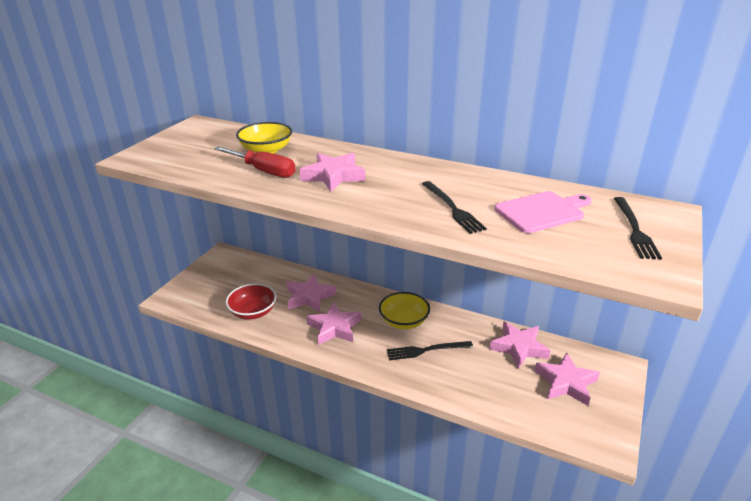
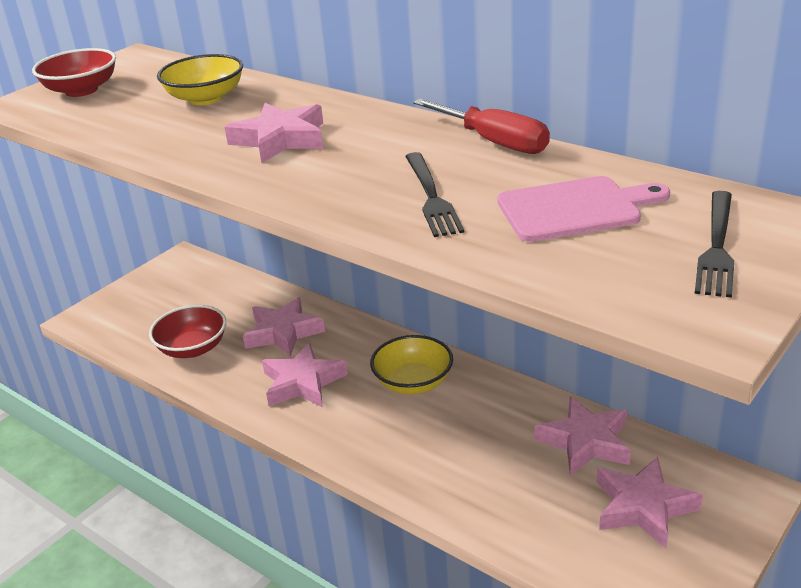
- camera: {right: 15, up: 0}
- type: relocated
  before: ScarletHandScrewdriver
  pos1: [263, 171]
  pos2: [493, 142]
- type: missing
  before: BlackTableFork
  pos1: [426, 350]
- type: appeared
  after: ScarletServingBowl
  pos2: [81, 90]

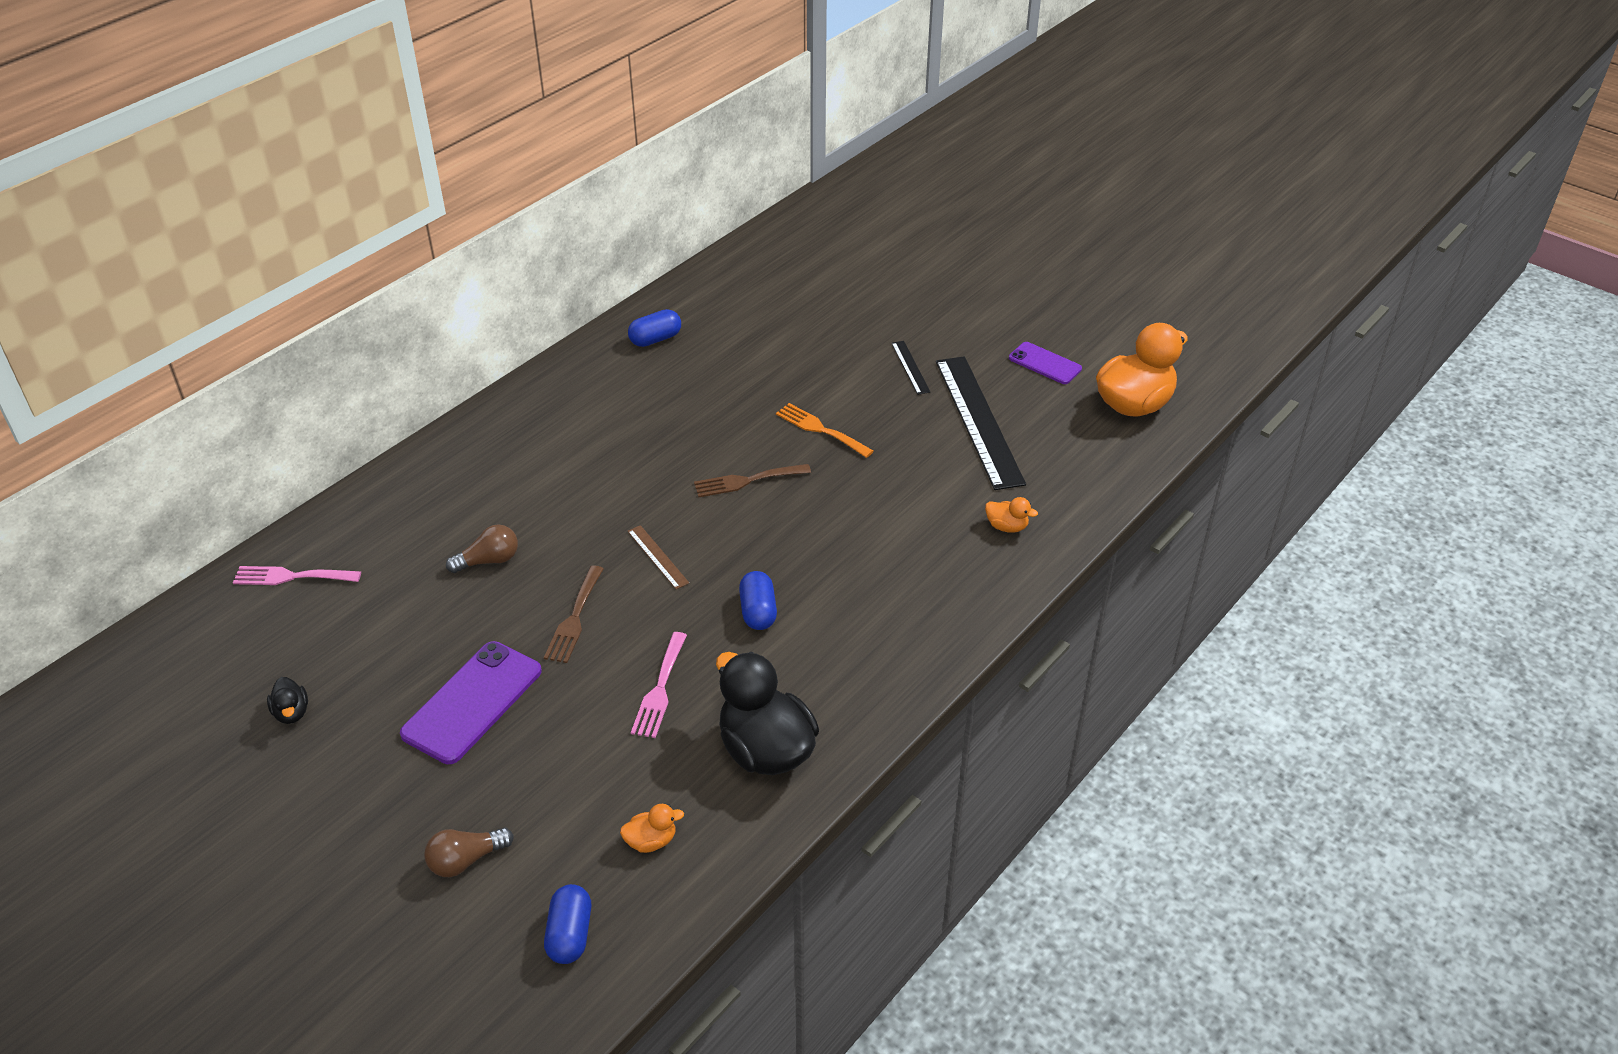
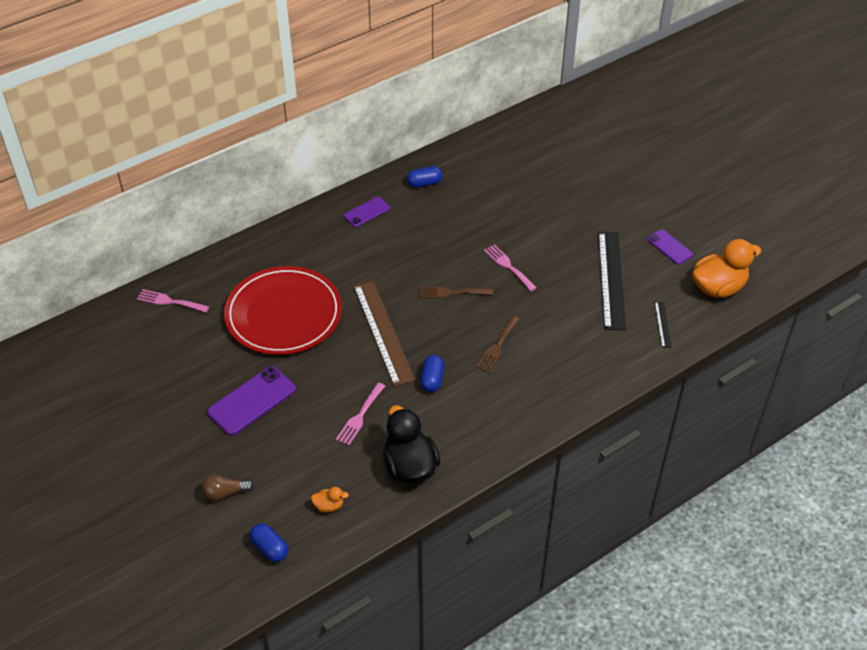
- camera: {right: 15, up: 5}
- type: relocated
  before: BlackMeasuringStick
  pos1: [910, 367]
  pos2: [662, 324]
- type: colour
  before: BrightOrangeTableFork
  after: RosyTableFork
  pos1: [820, 429]
  pos2: [508, 266]
- type: missing
  before: BrightOrangeToyDuck
  pos1: [1007, 526]
- type: exchanged
  before: BrownLightbulb
  after: ScarletPlate
  pos1: [489, 560]
  pos2: [283, 314]
- type: size
  before: BrownMeasuringStick
  pos1: [657, 557]
  pos2: [383, 332]
  scale: 2.28
- type: relocated
  before: BrownTableFork
  pos1: [574, 619]
  pos2: [497, 346]
- type: missing
  before: BlackToyDuck
  pos1: [292, 712]
- type: spun
  before: RoyalBluePillShape
  pos1: [570, 934]
  pos2: [269, 548]
  turn: -60
- type: appeared
  after: PurpleSmartphone
  pos2: [367, 212]

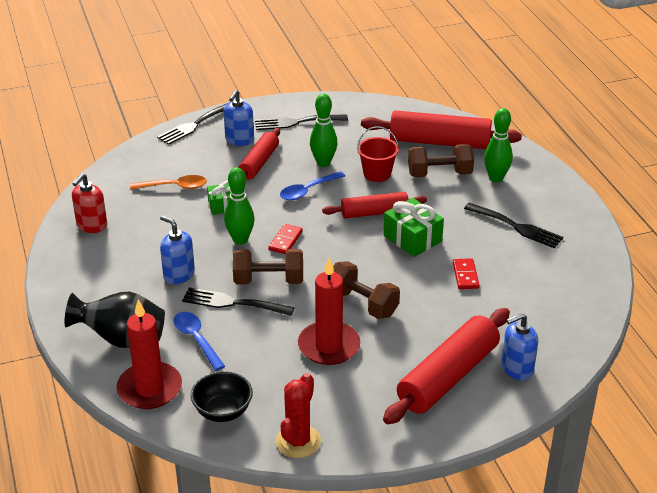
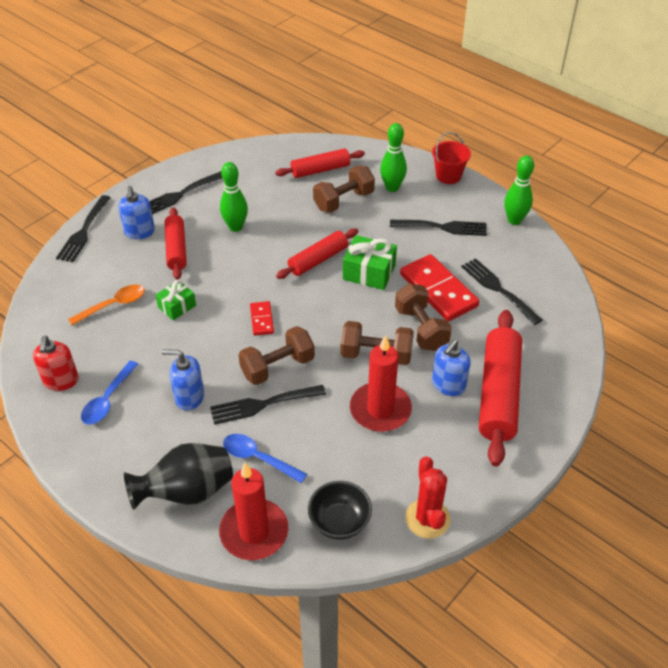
- camera: {right: -30, up: 10}
- type: size
  before: ScarletDoughRoller
  pos1: [439, 142]
  pos2: [320, 170]
  scale: 0.61
- type: relocated
  before: ScarletBucket
  pos1: [377, 174]
  pos2: [448, 176]
- type: relocated
  before: EmeraldTenpin
  pos1: [240, 240]
  pos2: [514, 220]
- type: relocated
  before: RoyalBlueTeaspoon
  pos1: [308, 191]
  pos2: [108, 400]
- type: size
  before: ScarletDomino
  pos1: [465, 275]
  pos2: [438, 290]
  scale: 2.0
- type: relocated
  before: RoyalBlueSoapDispenser
  pos1: [516, 369]
  pos2: [448, 385]
- type: appeared
  after: BlackTableFork
  pos2: [498, 289]
- type: appeared
  after: BrownDumbbell
  pos2: [421, 328]

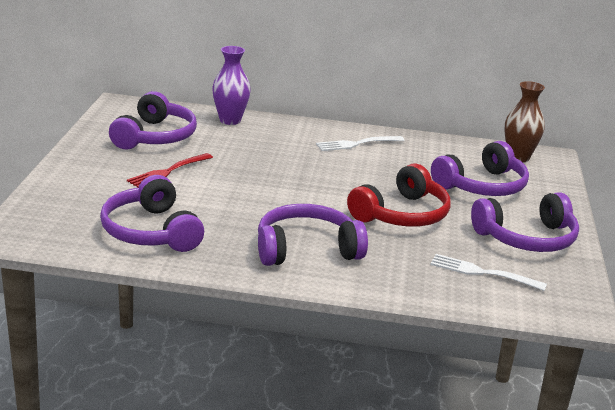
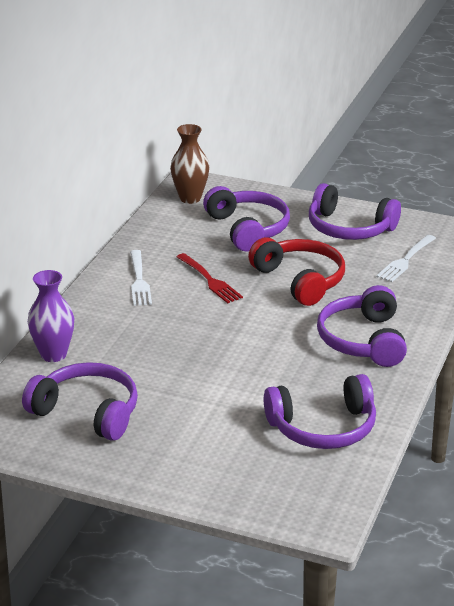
- camera: {right: -75, up: 5}
- type: relocated
  before: ScarletTableFork
  pos1: [168, 171]
  pos2: [209, 280]
- type: spun
  before: PurpleHeadphones
  pos1: [527, 238]
  pos2: [349, 228]
  turn: 120

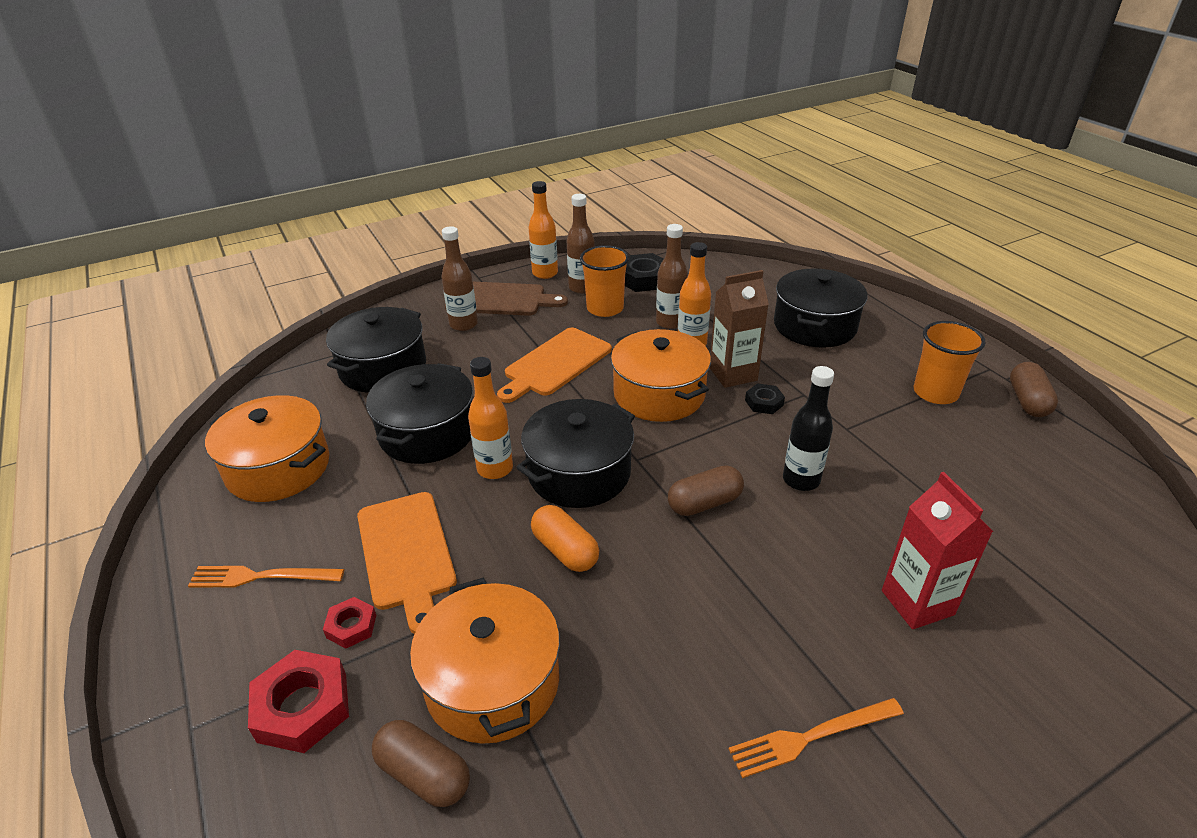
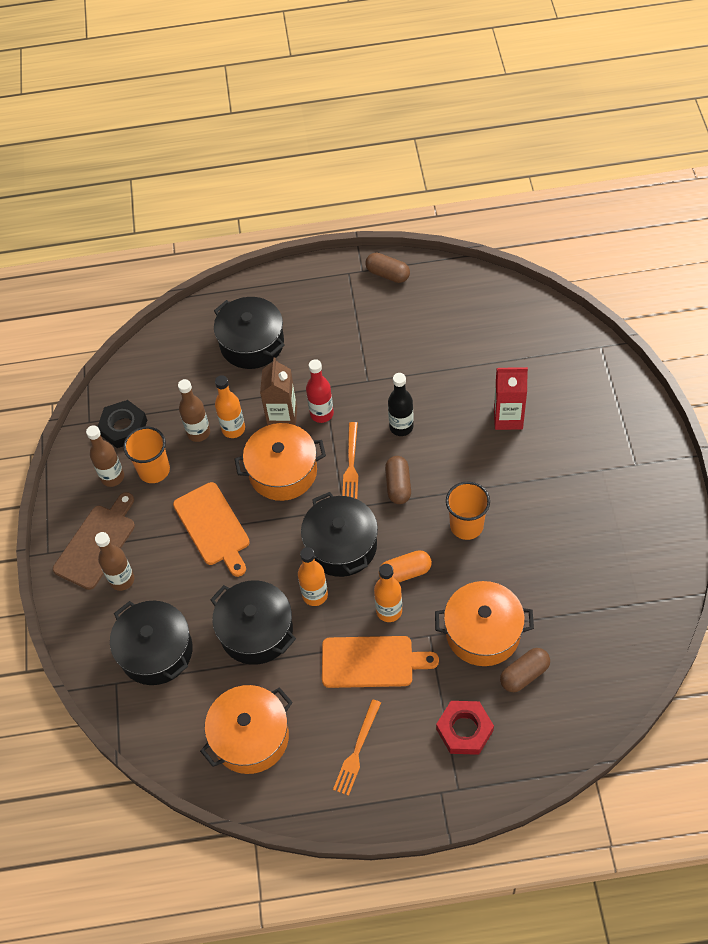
- camera: {right: -65, up: 20}
- type: relocated
  before: BrightOrangeBottle
  pos1: [545, 273]
  pos2: [389, 611]
- type: relocated
  before: BrightOrangeBeaker
  pos1: [935, 393]
  pos2: [466, 525]
- type: exchanged
  before: BlackHexagonNut
  after: ScarletBottle
  pos1: [764, 402]
  pos2: [321, 414]
- type: missing
  before: ScarletHexagonNut
  pos1: [351, 626]
- type: relocated
  before: BrightOrangeTableFork
  pos1: [811, 737]
  pos2: [351, 464]

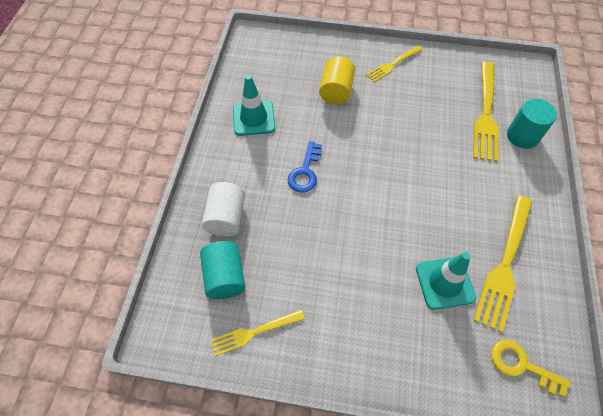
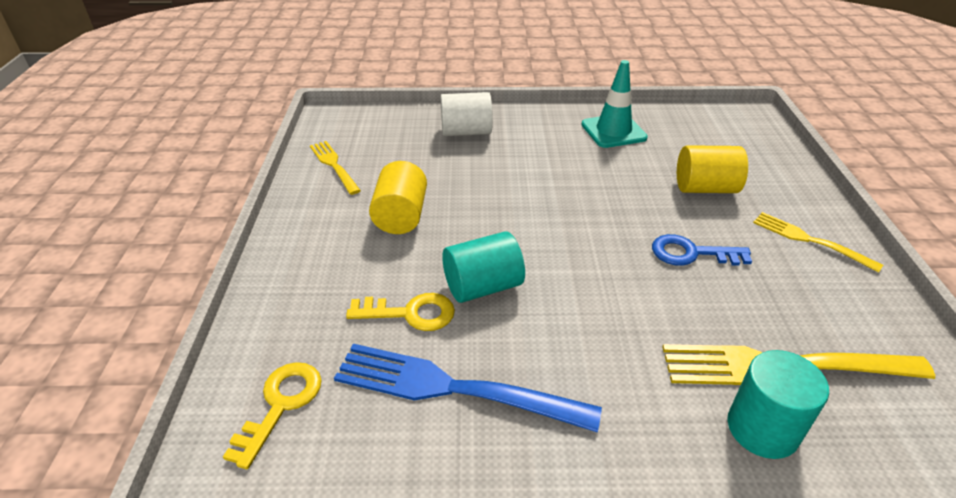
- camera: {right: 80, up: -20}
- type: relocated
  before: RoyalBlueLatchkey
  pos1: [305, 172]
  pos2: [691, 253]
- type: colour
  before: YellowTableFork
  after: RoyalBlueTableFork
  pos1: [505, 264]
  pos2: [454, 388]
- type: relocated
  before: TurquoiseSolidCylinder
  pos1: [225, 277]
  pos2: [483, 287]
- type: exchanged
  before: TurquoiseRoadCone
  after: YellowLatchkey
  pos1: [444, 283]
  pos2: [410, 313]
- type: appeared
  after: YellowSolidCylinder
  pos2: [400, 216]

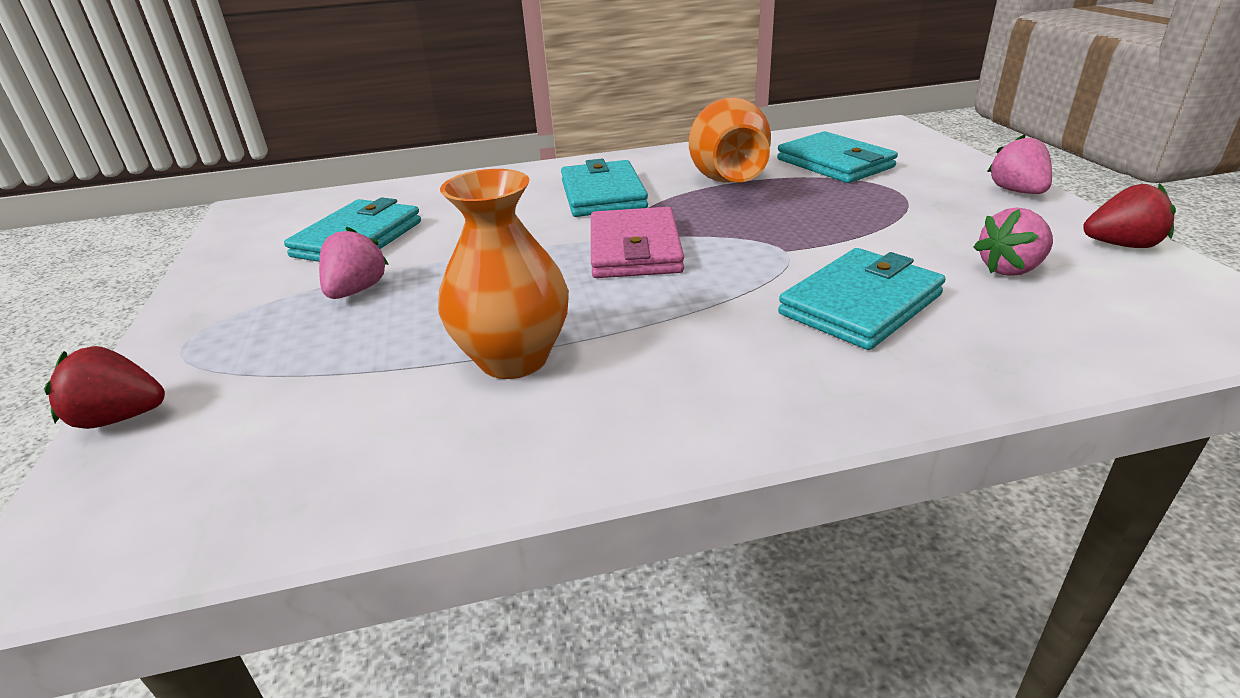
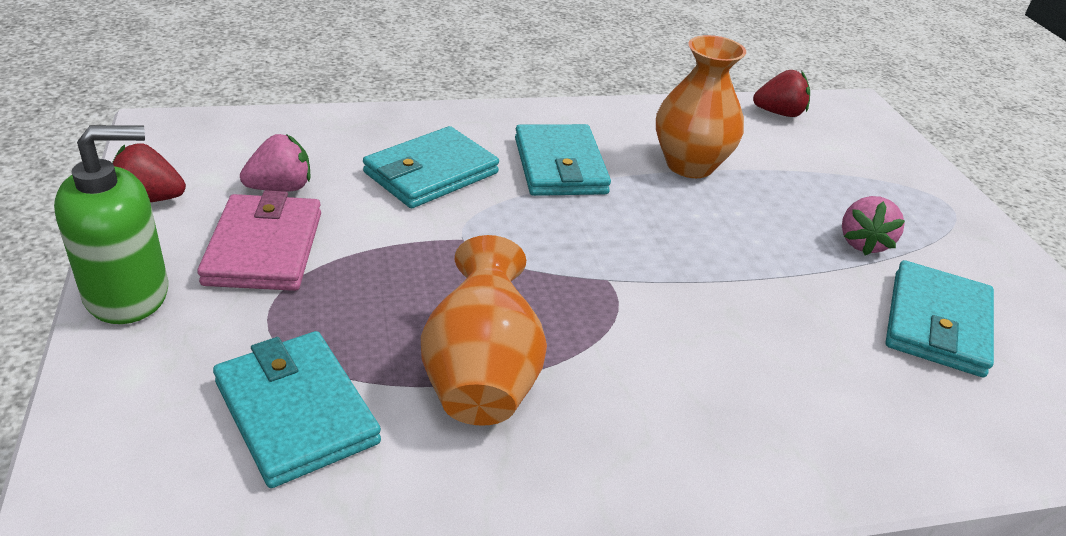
- camera: {right: 175, up: 5}
- type: exchanged
  before: RosyBerry
  after: EmeraldSoapDispenser
  pos1: [1017, 191]
  pos2: [128, 294]
- type: relocated
  before: TurquoiseBillfold
  pos1: [603, 194]
  pos2: [559, 166]
- type: relocated
  before: RosyBillfold
  pos1: [634, 249]
  pos2: [264, 248]
- type: relocated
  before: ScarletBerry
  pos1: [120, 418]
  pos2: [779, 113]

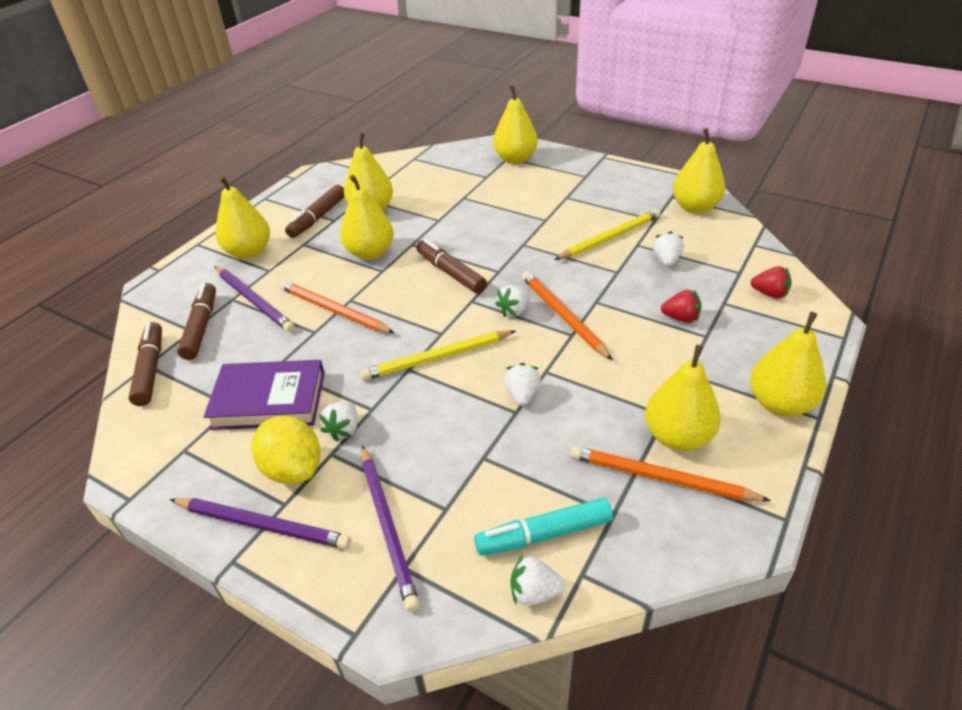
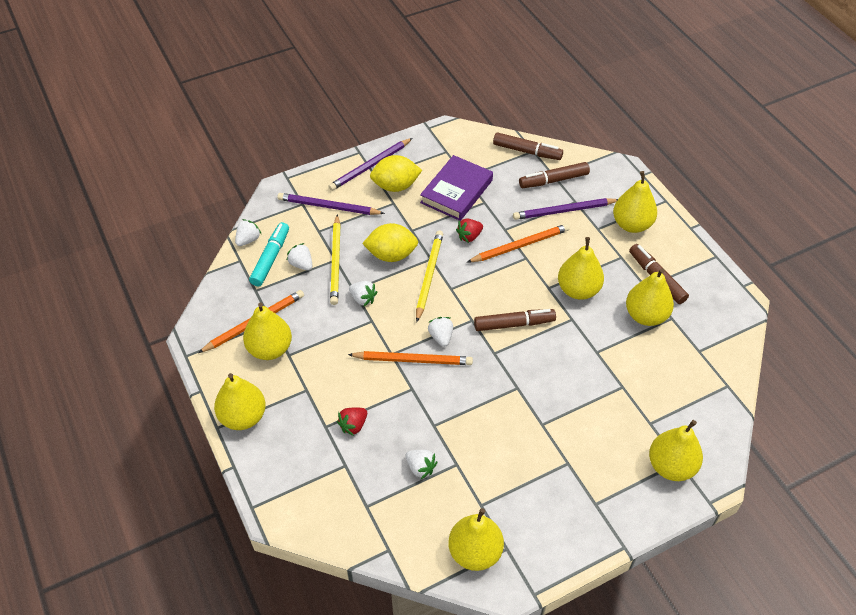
- camera: {right: 120, up: 10}
- type: relocated
  before: YellowPencil
  pos1: [609, 237]
  pos2: [336, 261]
- type: relocated
  before: ScarletBerry
  pos1: [769, 294]
  pos2: [469, 236]
- type: spun
  before: BrownFeltPen
  pos1: [201, 327]
  pos2: [553, 180]
  turn: 135
- type: relocated
  before: PureWhiteBerry
  pos1: [343, 429]
  pos2: [301, 264]
- type: appeared
  after: YellowToyLemon
  pos2: [391, 255]

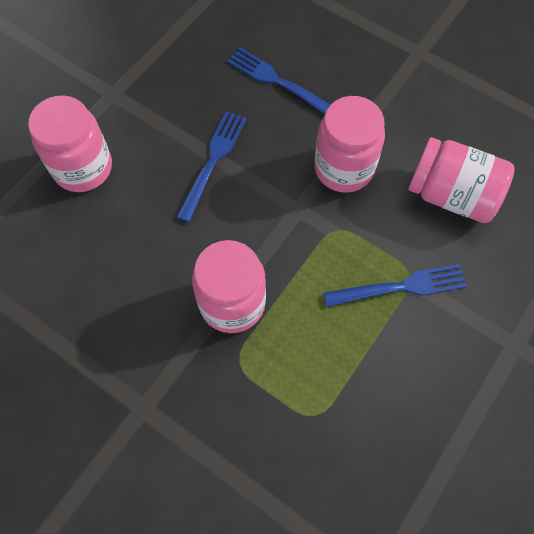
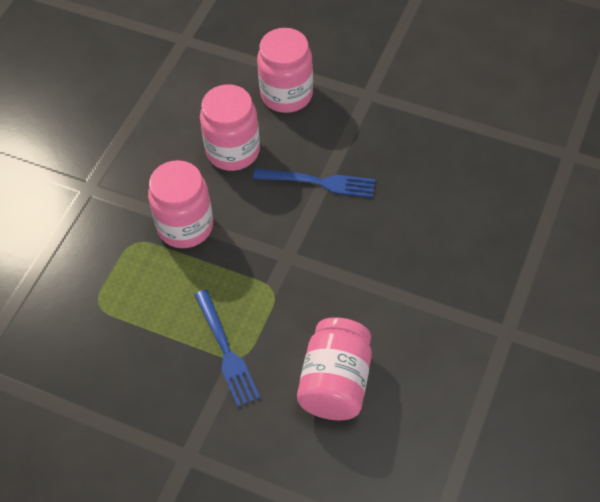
- camera: {right: 80, up: -10}
- type: missing
  before: RoyalBlueTableFork
  pos1: [278, 82]
- type: relocated
  before: RosyPreserveJar
  pos1: [344, 168]
  pos2: [233, 151]

